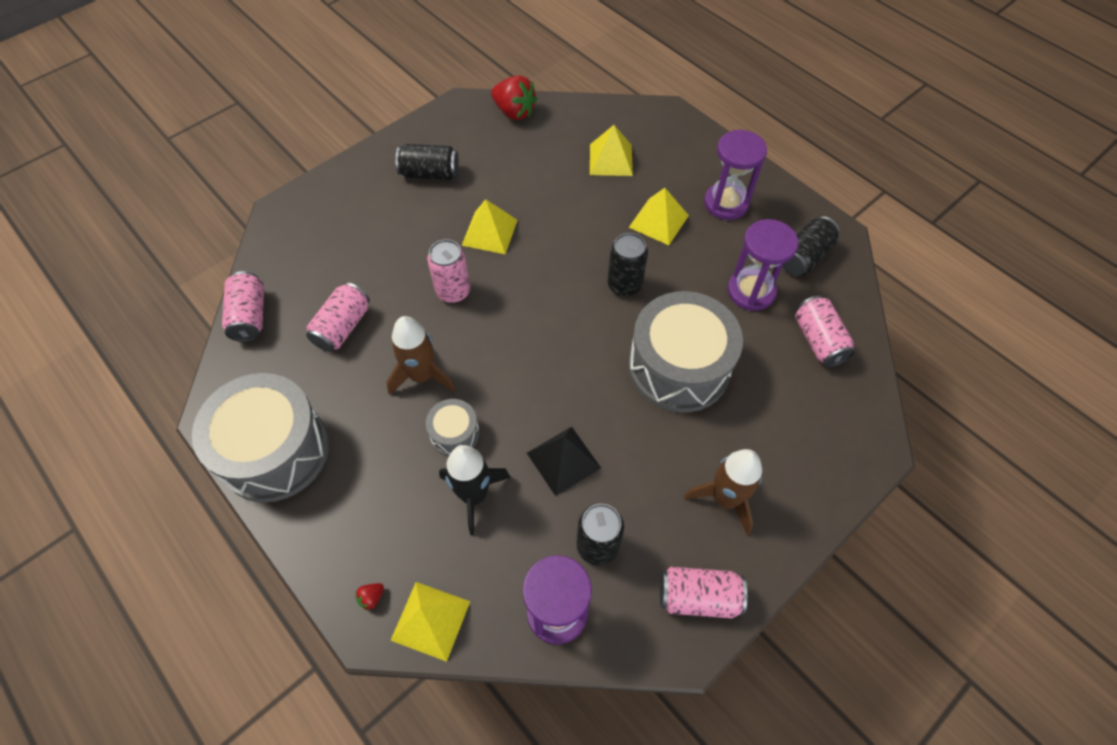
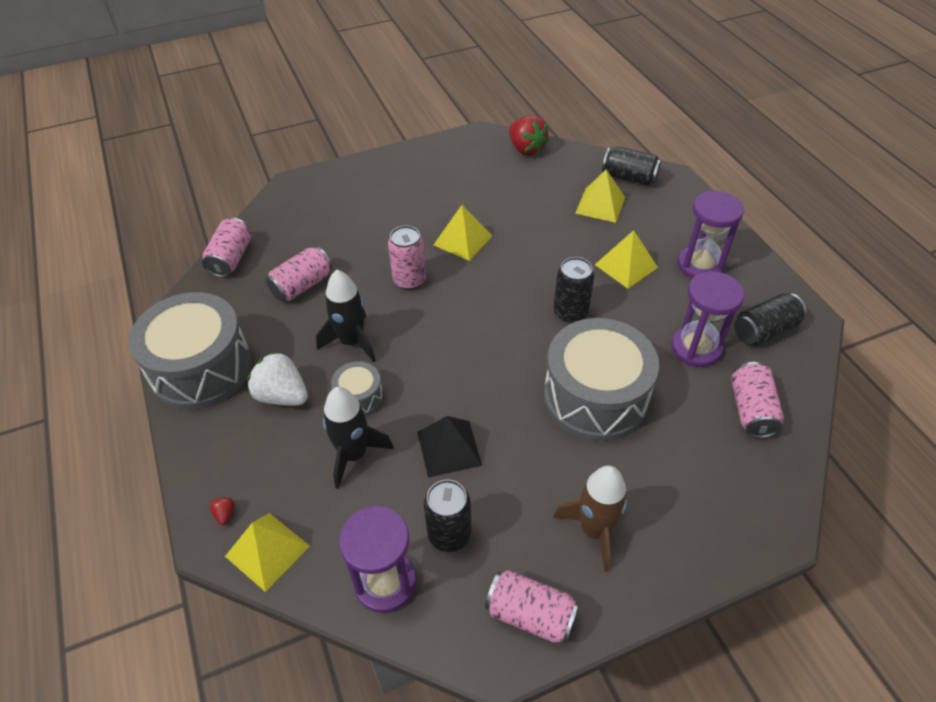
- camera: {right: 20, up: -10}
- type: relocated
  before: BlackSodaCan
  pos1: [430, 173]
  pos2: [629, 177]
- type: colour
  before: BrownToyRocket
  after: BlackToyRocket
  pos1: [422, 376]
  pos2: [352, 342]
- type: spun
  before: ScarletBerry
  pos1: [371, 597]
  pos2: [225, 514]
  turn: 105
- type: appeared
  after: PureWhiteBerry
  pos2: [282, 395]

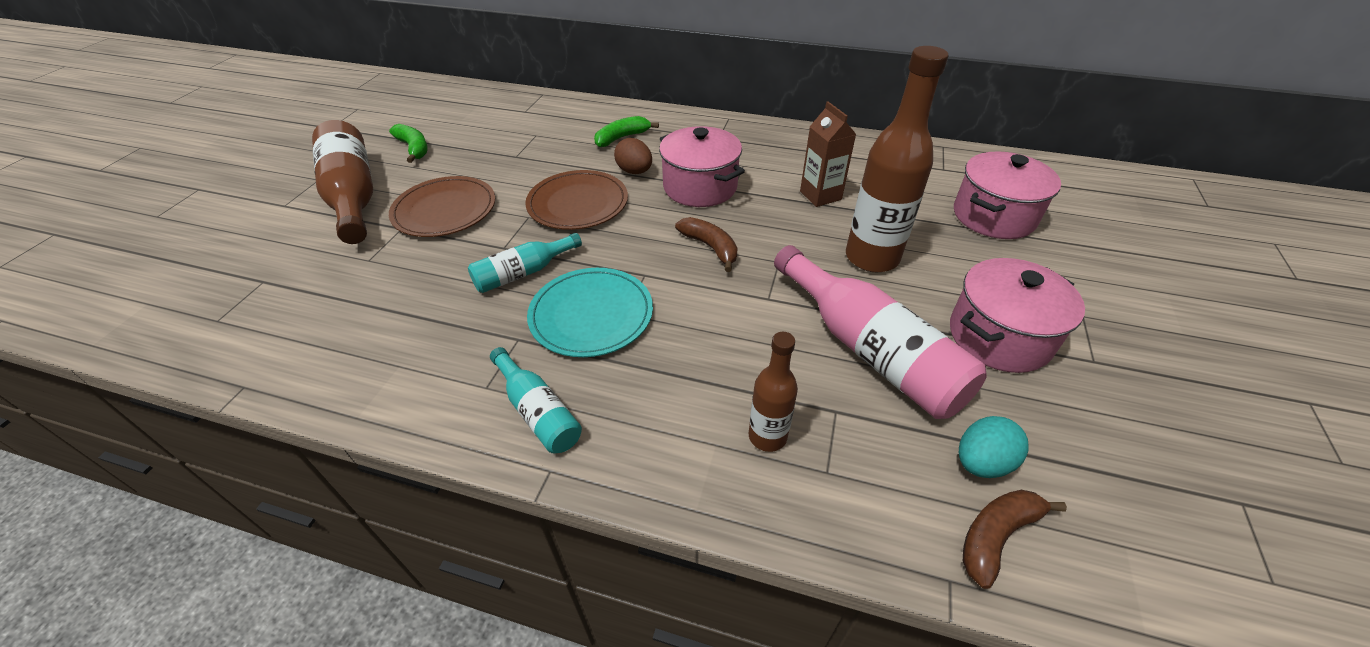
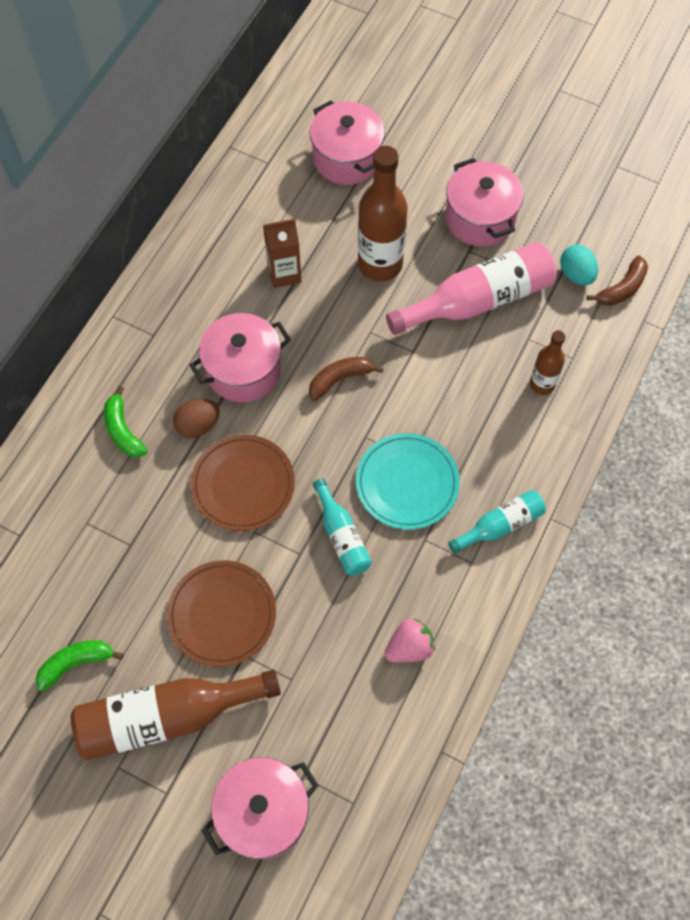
- camera: {right: -80, up: 20}
- type: spun
  before: BrownBanana
  pos1: [996, 536]
  pos2: [622, 288]
  turn: -105
- type: appeared
  after: RosyBerry
  pos2: [409, 647]
- type: appeared
  after: RosyPot
  pos2: [263, 813]

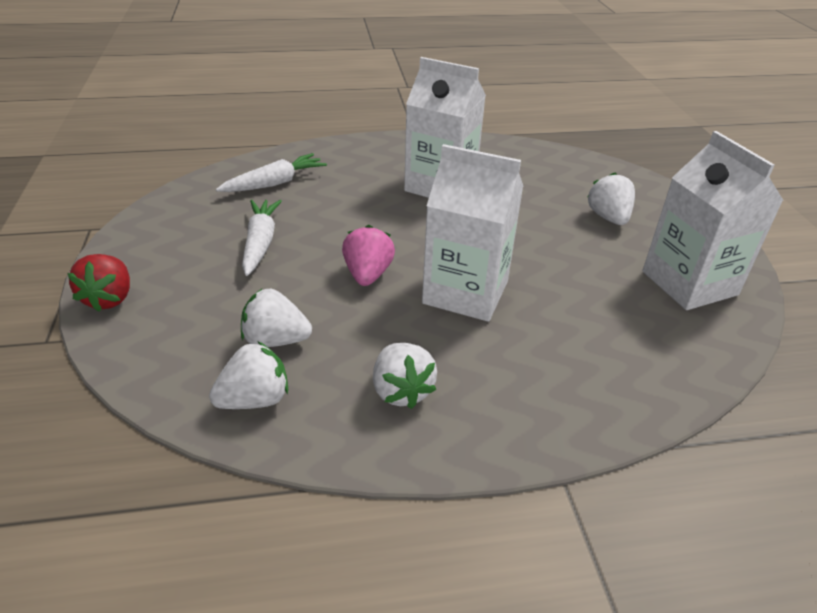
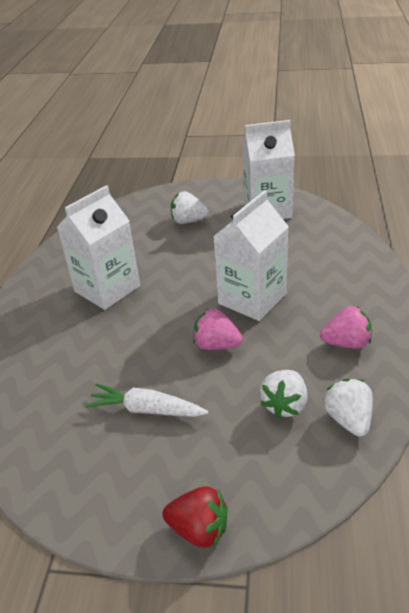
- camera: {right: -70, up: 0}
- type: missing
  before: PureWhiteToyCarrot
  pos1: [275, 183]
- type: colour
  before: PureWhiteBerry
  after: RosyBerry
  pos1: [401, 391]
  pos2: [346, 343]

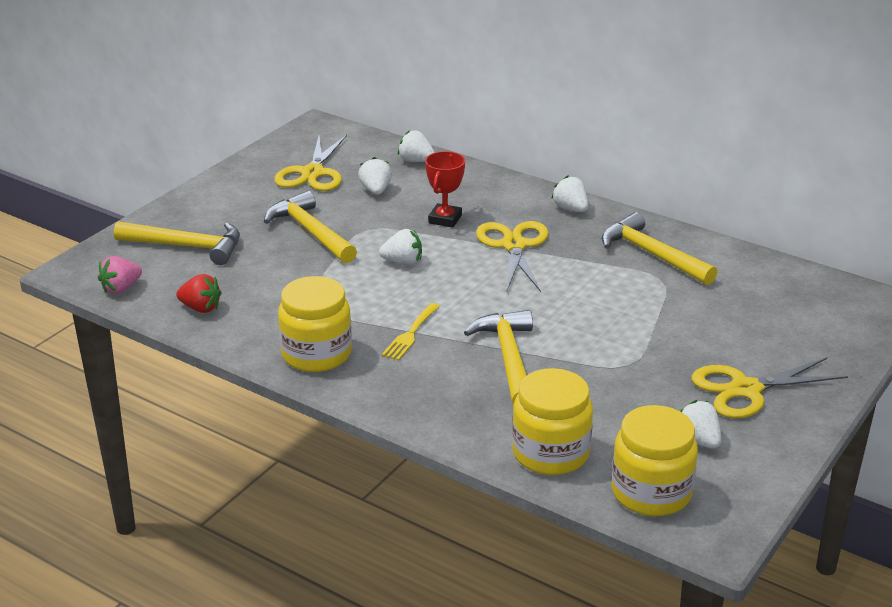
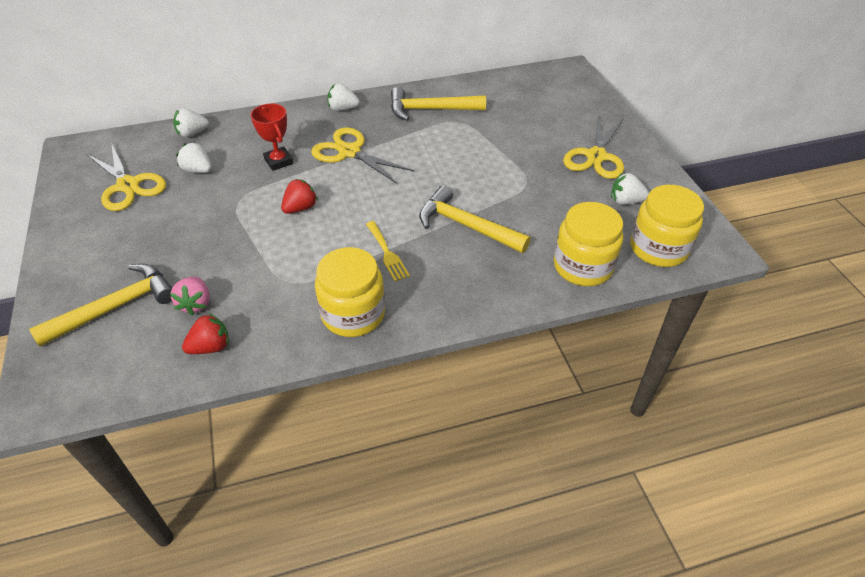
- camera: {right: -50, up: 15}
- type: missing
  before: YellowCarpenter'sHammer
  pos1: [310, 232]
- type: colour
  before: PureWhiteBerry
  after: ScarletBerry
  pos1: [403, 262]
  pos2: [300, 208]
- type: relocated
  before: RosyBerry
  pos1: [121, 288]
  pos2: [196, 304]

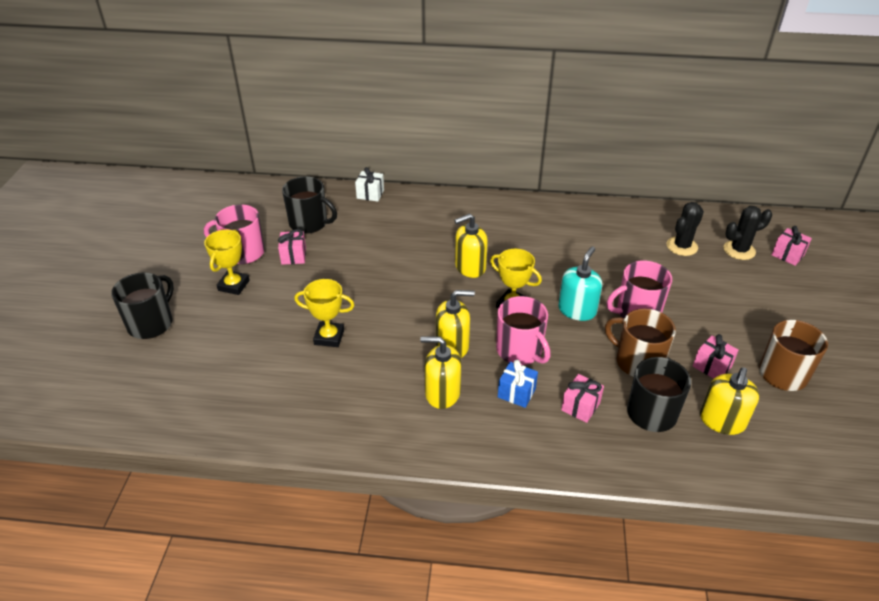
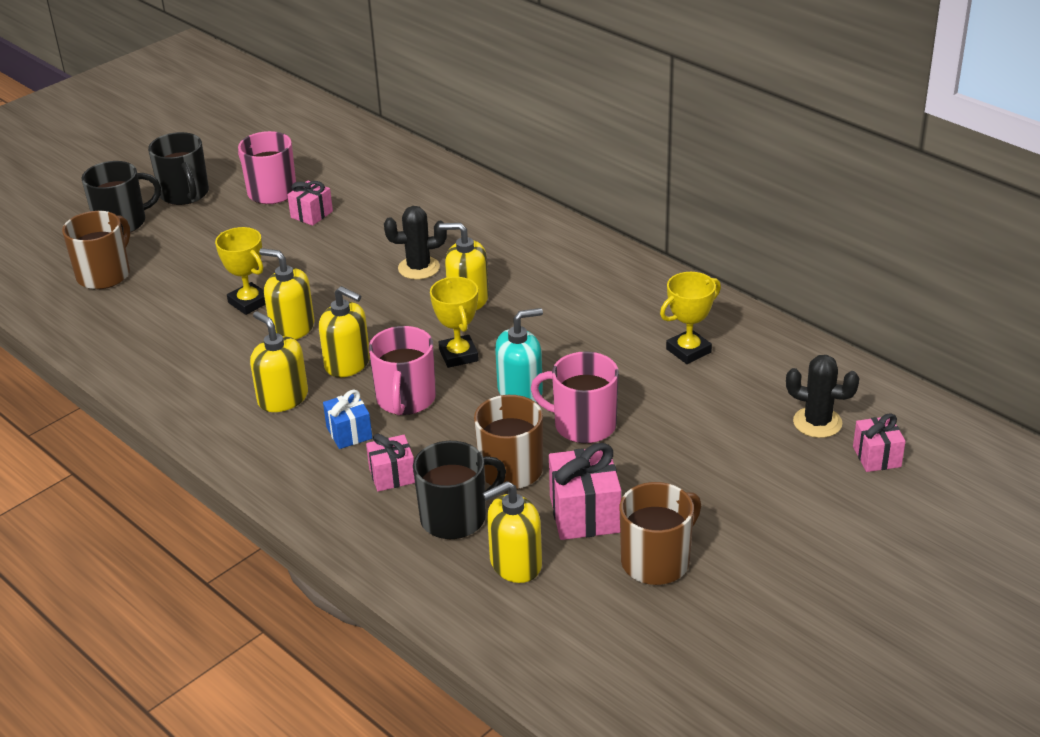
- camera: {right: 40, up: -5}
- type: missing
  before: PureWhitePresent
  pos1: [370, 194]
- type: relocated
  before: BlackCoffeeMug
  pos1: [309, 223]
  pos2: [185, 194]
- type: relocated
  before: BlackCactus
  pos1: [682, 246]
  pos2: [419, 268]
- type: relocated
  before: YellowTrophy
  pos1: [233, 285]
  pos2: [688, 351]
- type: size
  before: RosyPresent
  pos1: [712, 366]
  pos2: [585, 514]
  scale: 1.6
- type: appeared
  after: BrownCoffeeMug
  pos2: [105, 274]
- type: appeared
  after: YellowSoapDispenser
  pos2: [292, 328]

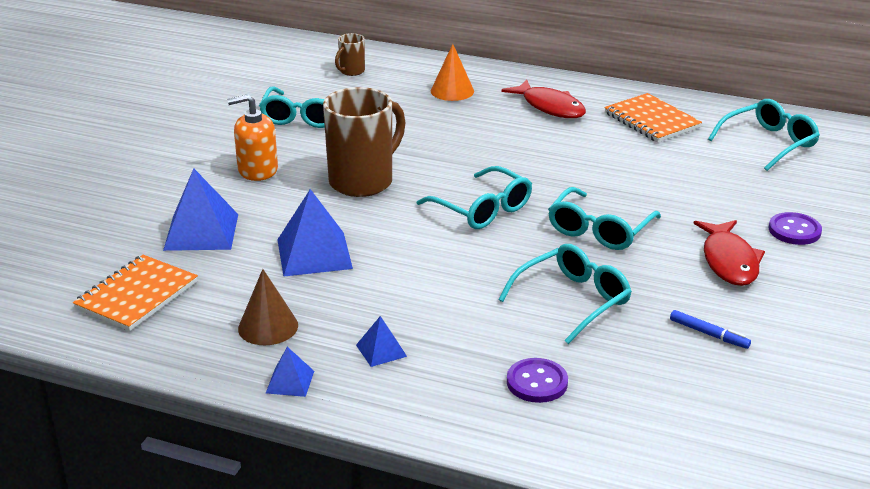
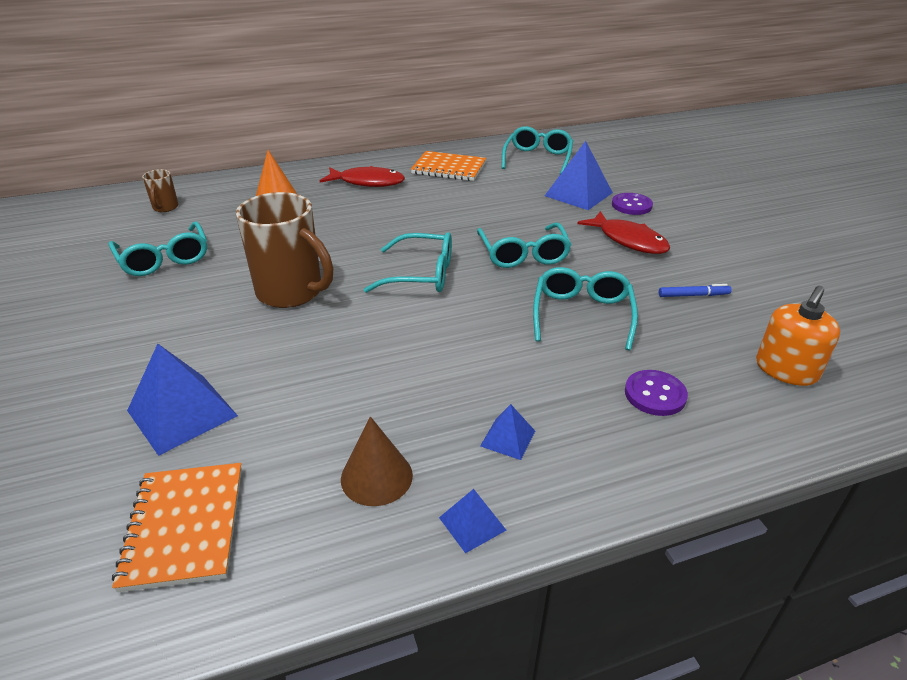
- camera: {right: -40, up: 5}
- type: spun
  before: BrownCoffeeMug
  pos1: [363, 181]
  pos2: [292, 293]
  turn: 120
- type: relocated
  before: BrightOrangeSoapDispenser
  pos1: [257, 170]
  pos2: [786, 370]
- type: relocated
  before: RoyalBluePyramidShape
  pos1: [314, 254]
  pos2: [578, 194]

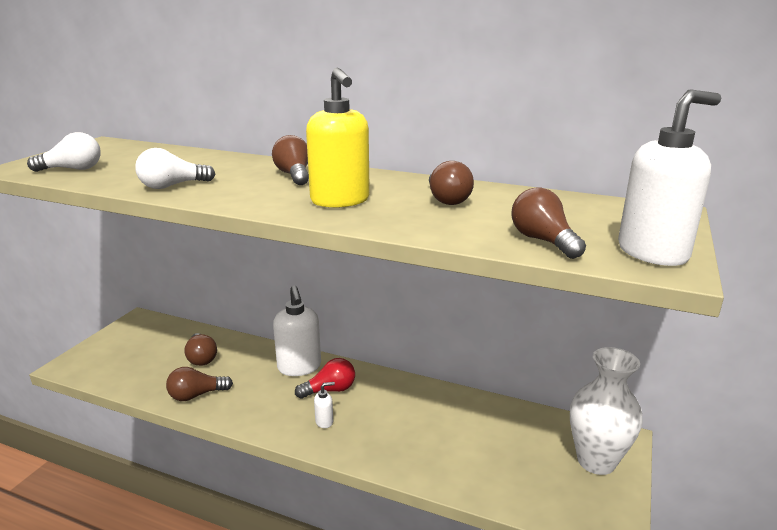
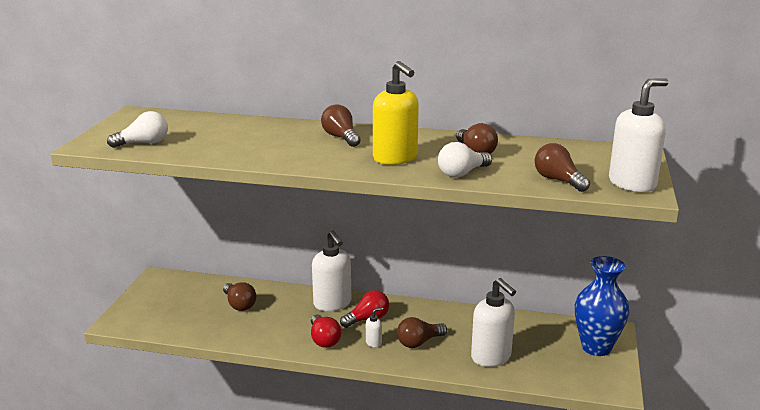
- camera: {right: -10, up: 0}
- type: relocated
  before: PureWhiteLightbulb
  pos1: [172, 186]
  pos2: [462, 173]
- type: colour
  before: PureWhiteFlowerVase
  after: RoyalBlueFlowerVase
  pos1: [596, 461]
  pos2: [596, 347]
- type: relocated
  before: BrownLightbulb
  pos1: [196, 395]
  pos2: [419, 342]
- type: appeared
  after: PureWhiteSoapDispenser
  pos2: [491, 357]
- type: appeared
  after: ScarletLightbulb
  pos2: [324, 340]

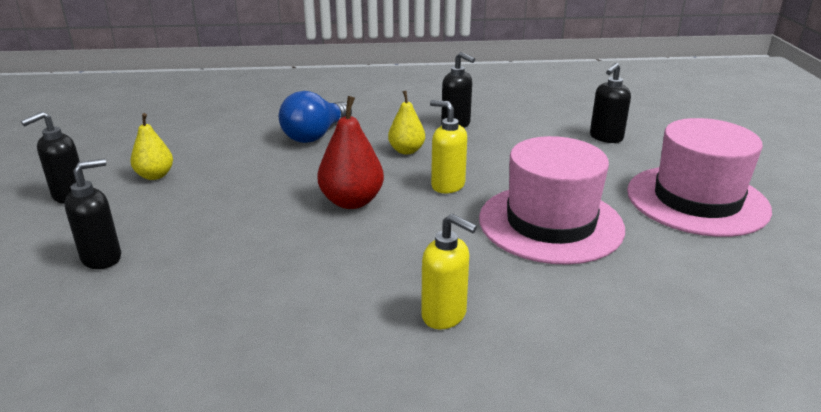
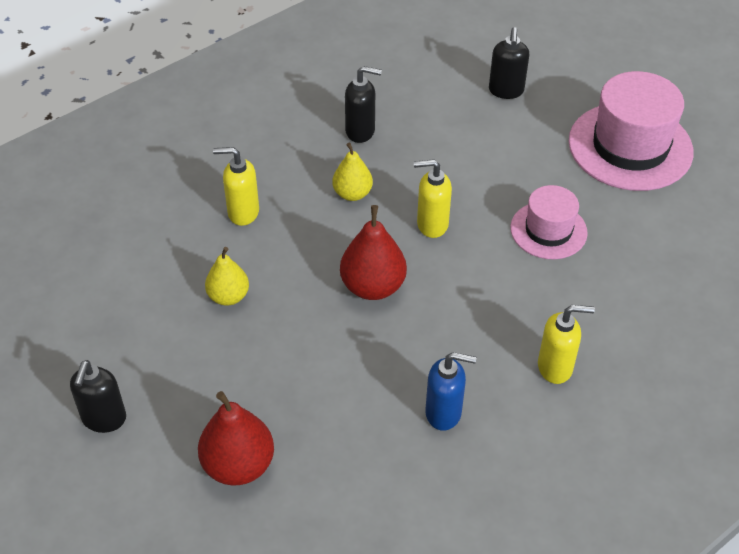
- camera: {right: -35, up: 20}
- type: exchanged
  before: RoyalBlueLightbulb
  after: YellowSoapDispenser
  pos1: [315, 135]
  pos2: [243, 212]
- type: relocated
  before: YellowPear
  pos1: [155, 176]
  pos2: [228, 296]
- type: size
  before: RosyHat
  pos1: [550, 223]
  pos2: [548, 230]
  scale: 0.58
- type: exchanged
  before: BlackSoapDispenser
  after: ScarletPear
  pos1: [102, 258]
  pos2: [238, 465]
- type: appeared
  after: RoyalBlueSoapDispenser
  pos2: [444, 413]

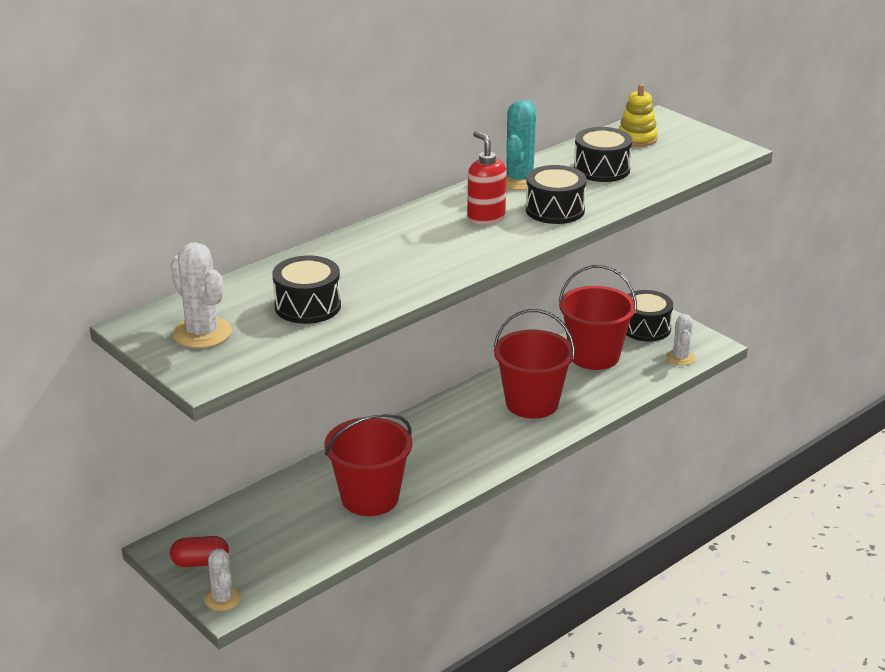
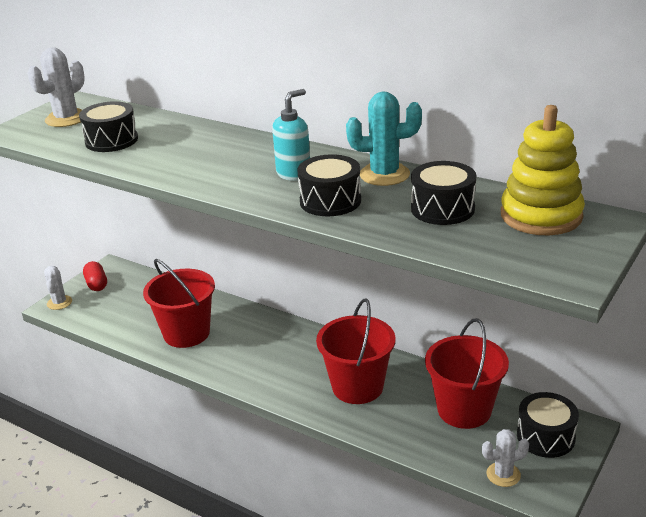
- camera: {right: 75, up: 0}
- type: size
  before: YellowStackingRings
  pos1: [637, 138]
  pos2: [541, 216]
  scale: 1.68
- type: colour
  before: ScarletSoapDispenser
  after: TurquoiseSoapDispenser
  pos1: [486, 218]
  pos2: [294, 174]
- type: spun
  before: PureWhiteCactus
  pos1: [222, 599]
  pos2: [59, 303]
  turn: -60

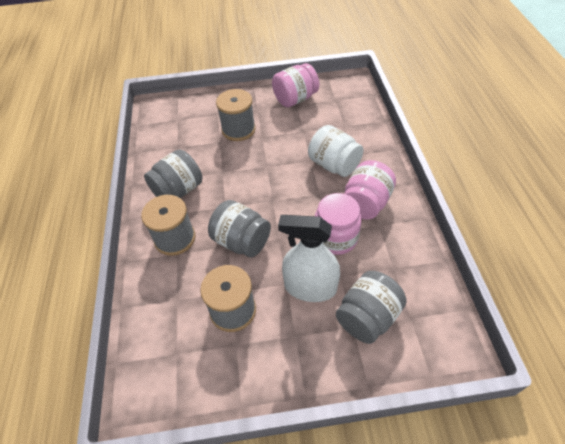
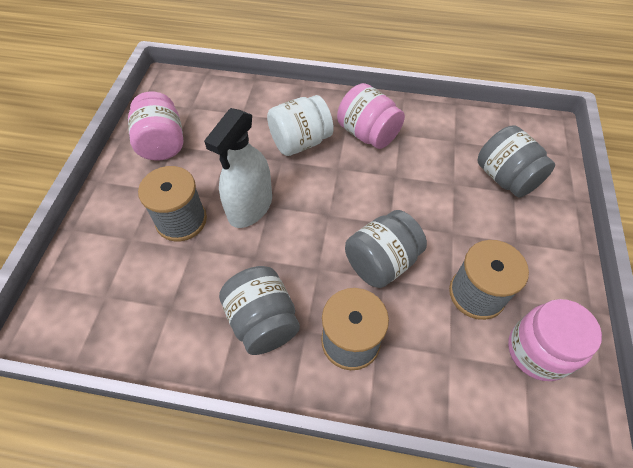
- camera: {right: -75, up: 5}
- type: relocated
  before: RosyPreserveJar
  pos1: [335, 238]
  pos2: [537, 351]
- type: relocated
  before: PureWhiteSprayer
  pos1: [310, 287]
  pos2: [250, 207]

